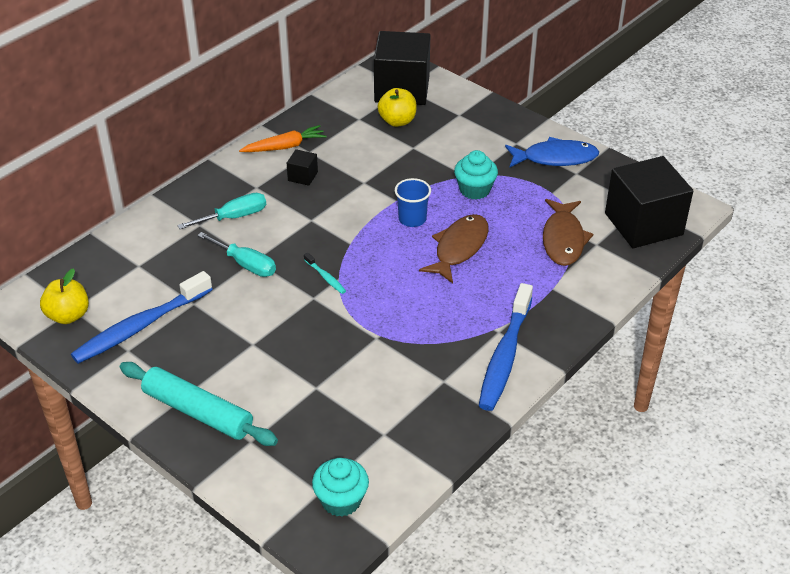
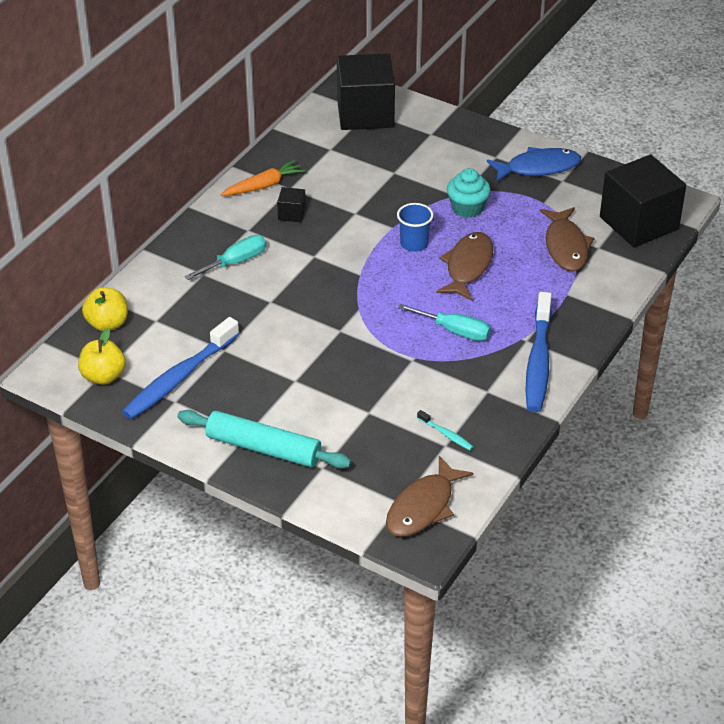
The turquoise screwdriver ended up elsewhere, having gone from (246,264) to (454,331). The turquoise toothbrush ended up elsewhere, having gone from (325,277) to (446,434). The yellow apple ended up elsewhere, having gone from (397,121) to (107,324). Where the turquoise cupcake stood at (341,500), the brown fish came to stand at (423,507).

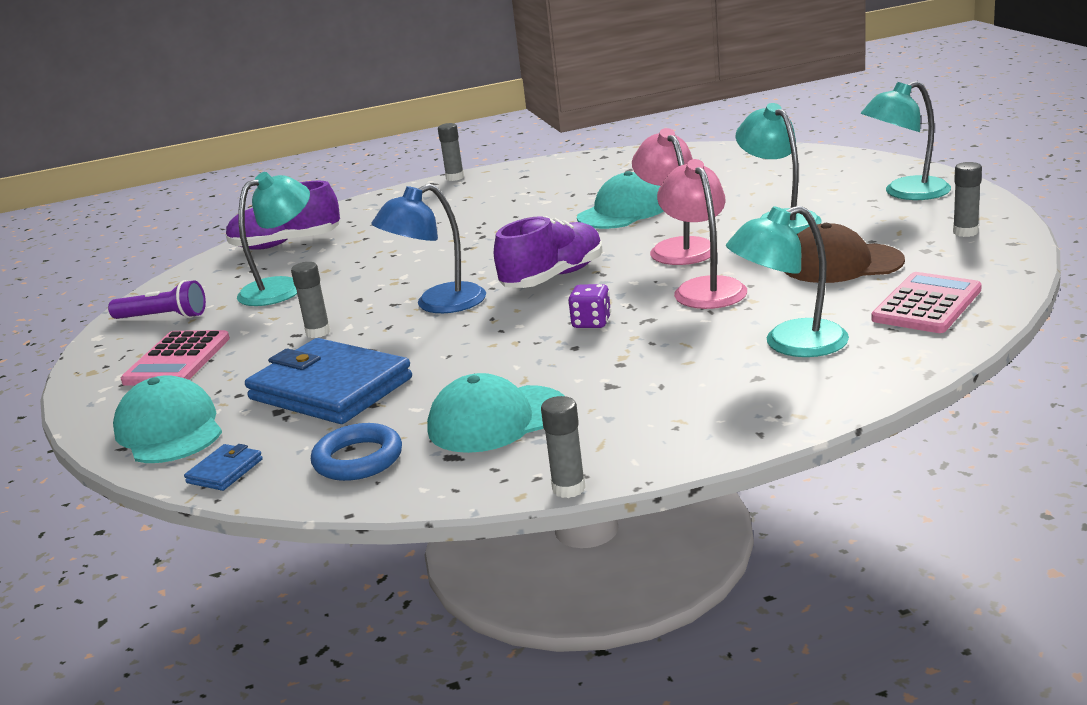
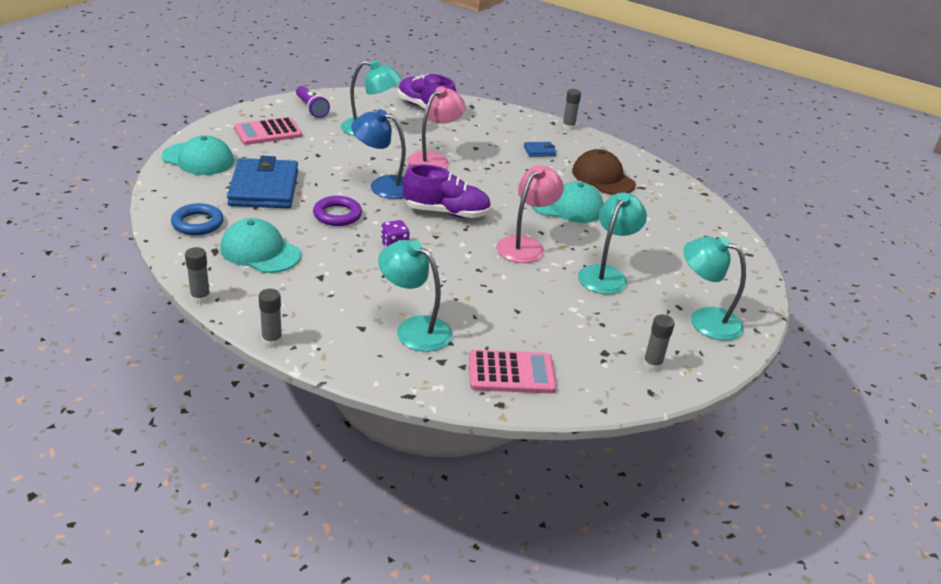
The second view gained the purple ring at (337,215). The blue wallet ended up elsewhere, having gone from (225,471) to (539,151). The grey glue stick ended up elsewhere, having gone from (318,332) to (272,341). The pink lamp ended up elsewhere, having gone from (704,288) to (434,160). The brown cap ended up elsewhere, having gone from (841,264) to (603,178). The turquoise cap at (169,430) ended up facing another way, 90 degrees clockwise from before.

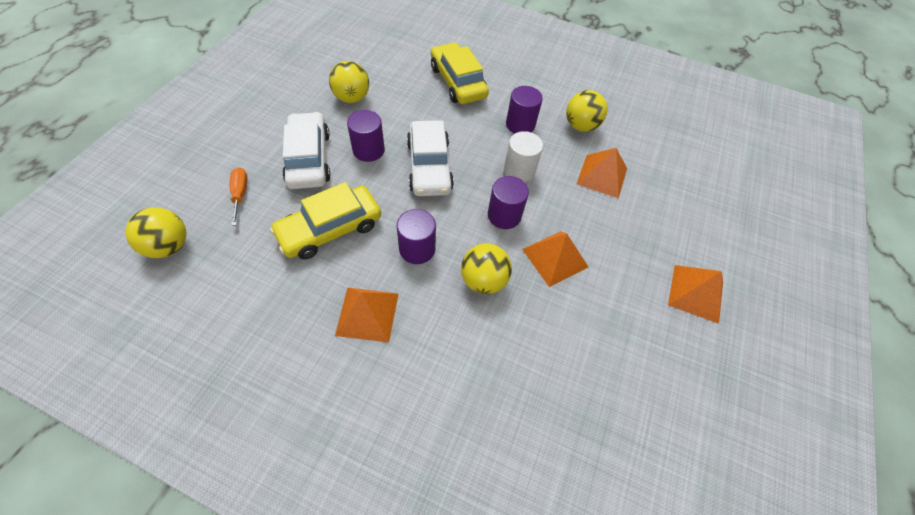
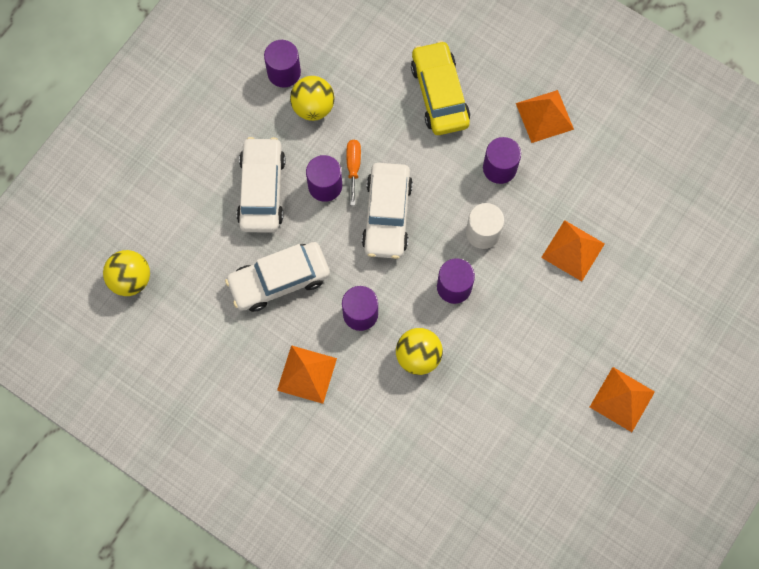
The second view lost the yellow ball at (580,126). The second view gained the purple cylinder at (284,72). The orange screwdriver ended up elsewhere, having gone from (240,194) to (353,167). The orange pyramid ended up elsewhere, having gone from (555,258) to (544,116). What was the yellow car at (330,229) turned into the white car at (279,280).

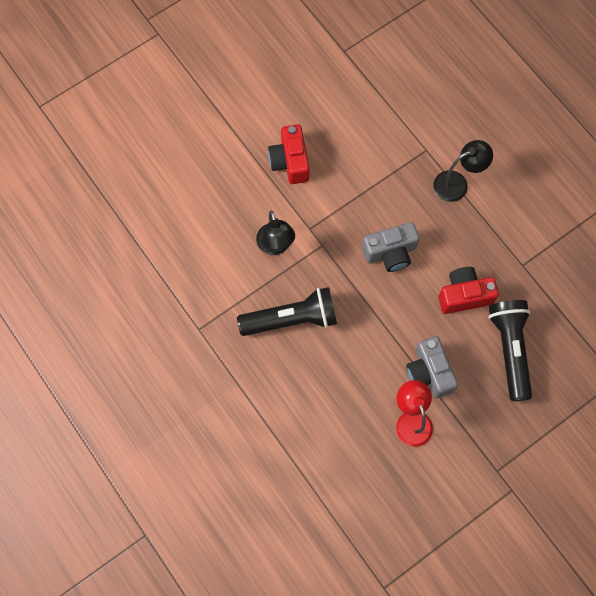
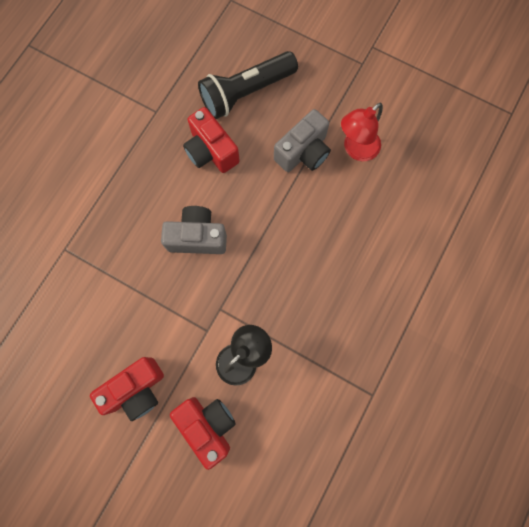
The second view lost the black flashlight at (291,319). The second view lost the black lamp at (457,183). The second view gained the red camera at (208,425). The grey camera at (390,252) ended up facing another way, 45 degrees counterclockwise from before.

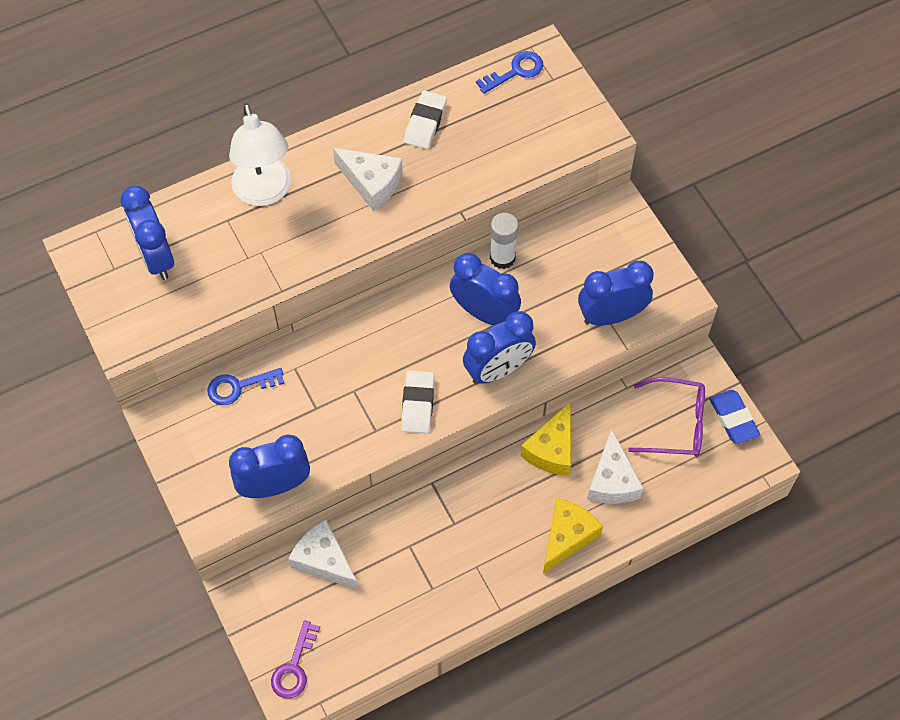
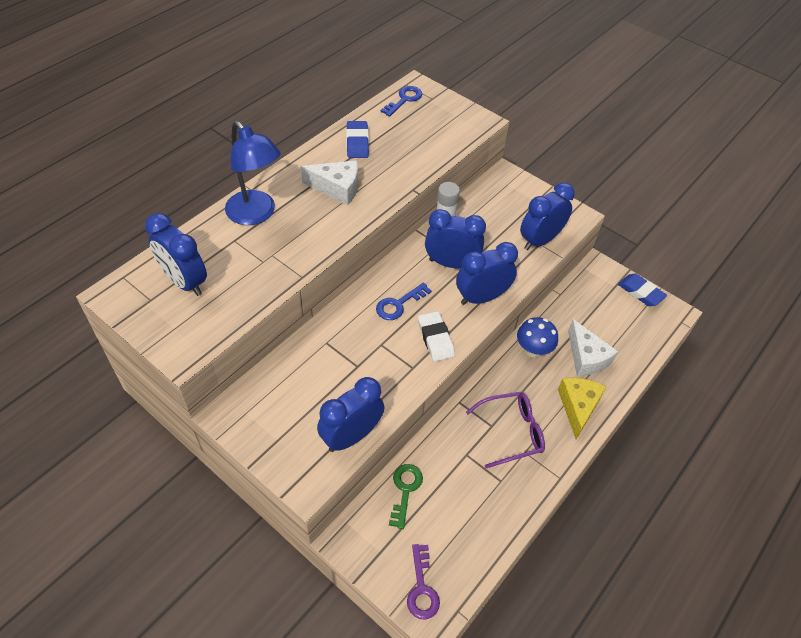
The blue key ended up elsewhere, having gone from (239,387) to (398,304). The purple glasses ended up elsewhere, having gone from (676,424) to (511,432). Where the white cheese stood at (324,560), the green key came to stand at (405,490). Where the yellow cheese stood at (551,449), the blue mushroom came to stand at (533,350). What was the white lamp at (265,192) turned into the blue lamp at (256,214). What was the white eraser at (425,123) turned into the blue eraser at (357,143). The blue clock at (498,370) ended up facing another way, 150 degrees counterclockwise from before.

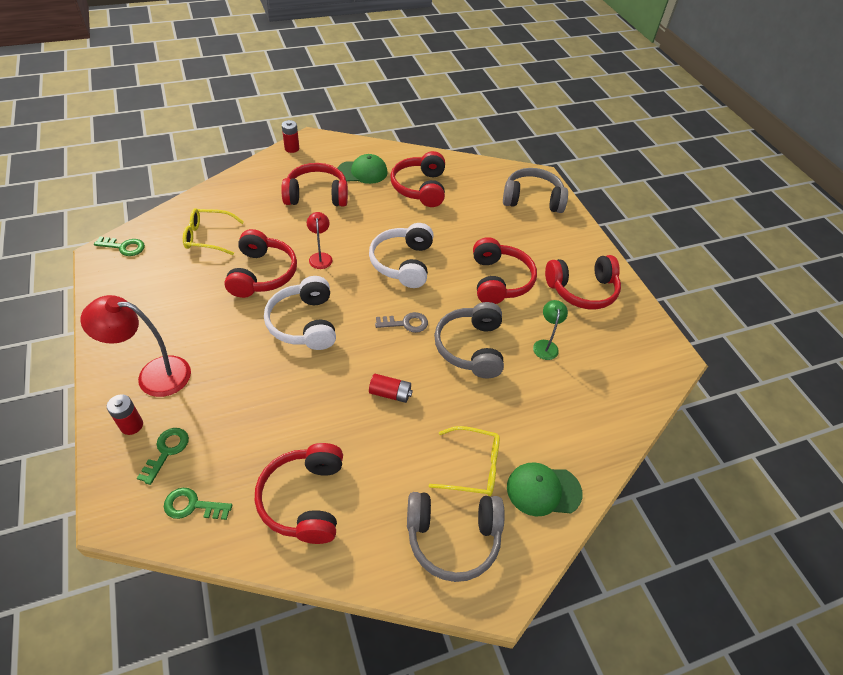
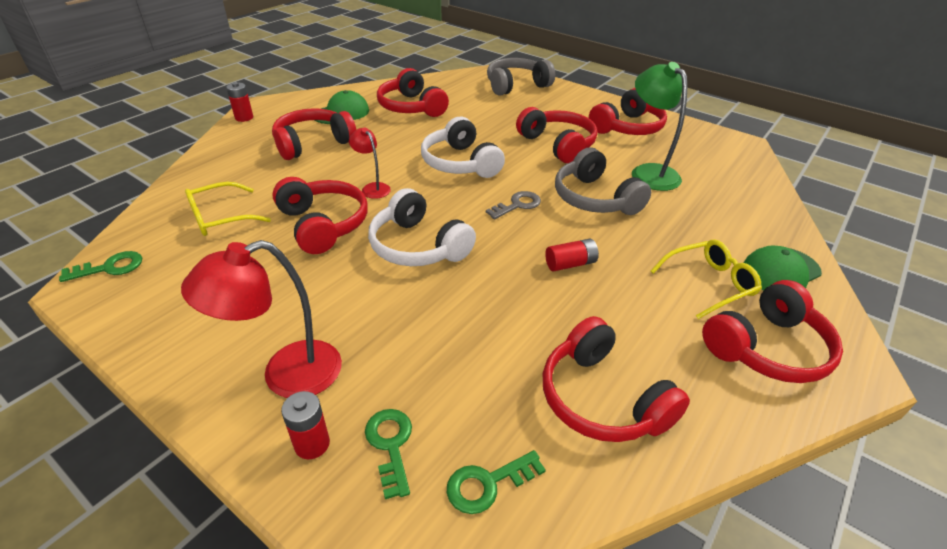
What was the grey headphones at (453,538) turned into the red headphones at (767,348). The size of the green lamp at (545,345) changed by a factor of 1.80.

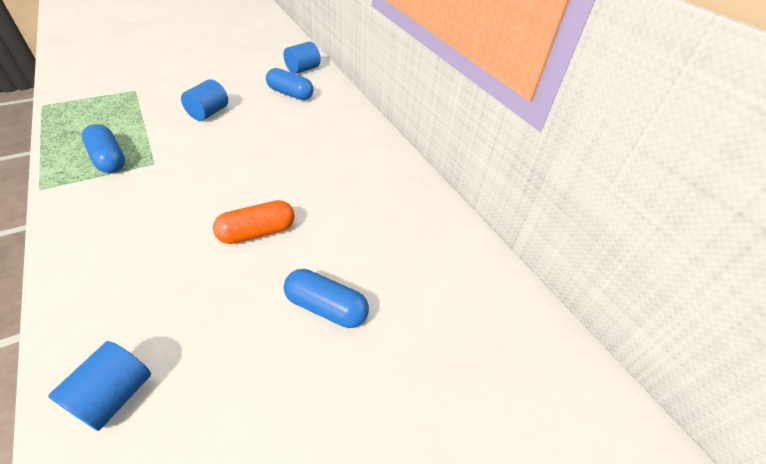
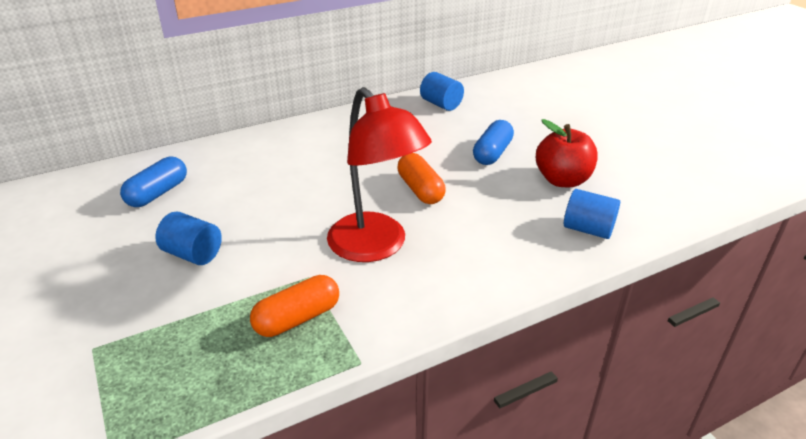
The second view gained the red lamp at (376,247). The second view gained the red apple at (562,180). The blue cylinder ended up elsewhere, having gone from (303,69) to (441,104). What was the blue capsule at (109,159) turned into the orange capsule at (297,318).

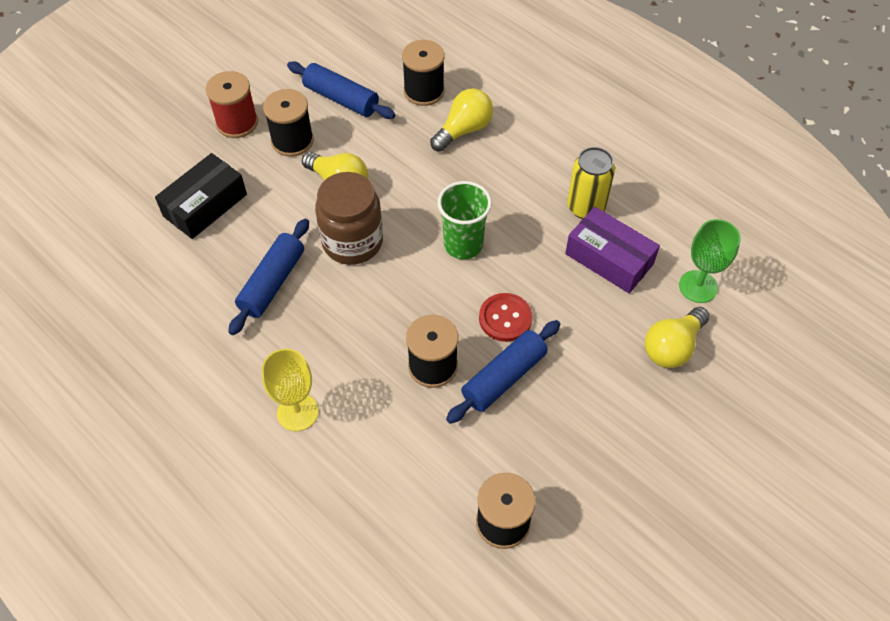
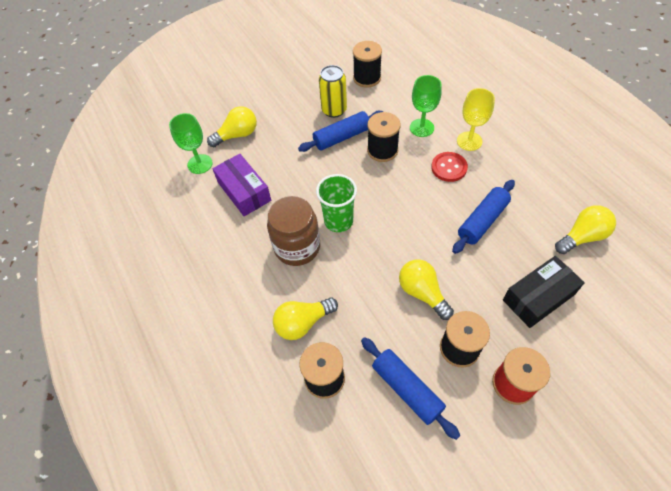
The second view gained the green goblet at (421,128). The second view gained the yellow light bulb at (582,237). The brown jar ended up elsewhere, having gone from (352,242) to (297,247). The red button ended up elsewhere, having gone from (505,318) to (449,168). The yellow can ended up elsewhere, having gone from (586,207) to (334,110).

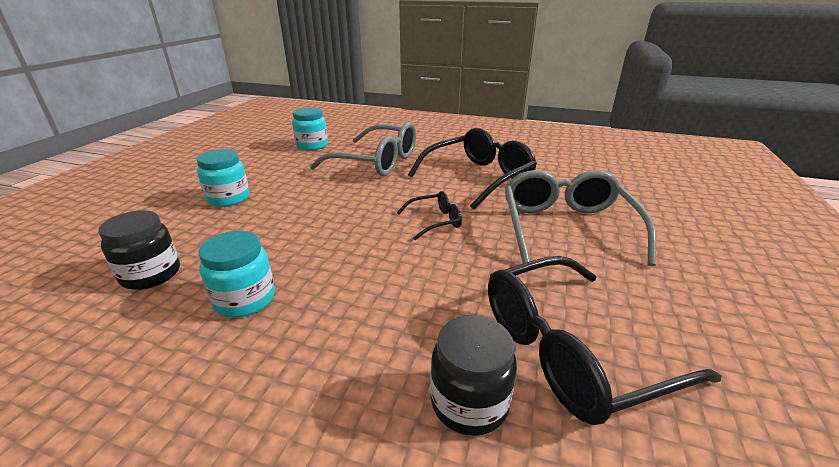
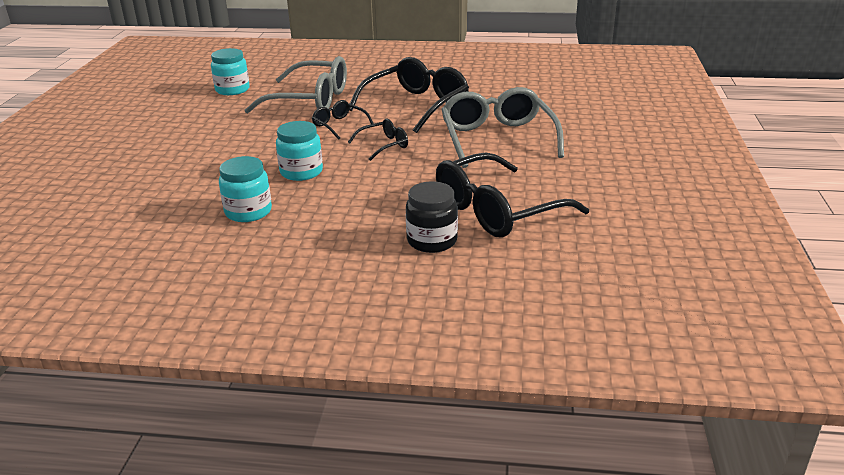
The second view lost the black jar at (151,274). The second view gained the black glasses at (339,125). The turquoise jar ended up elsewhere, having gone from (228,198) to (301,172).

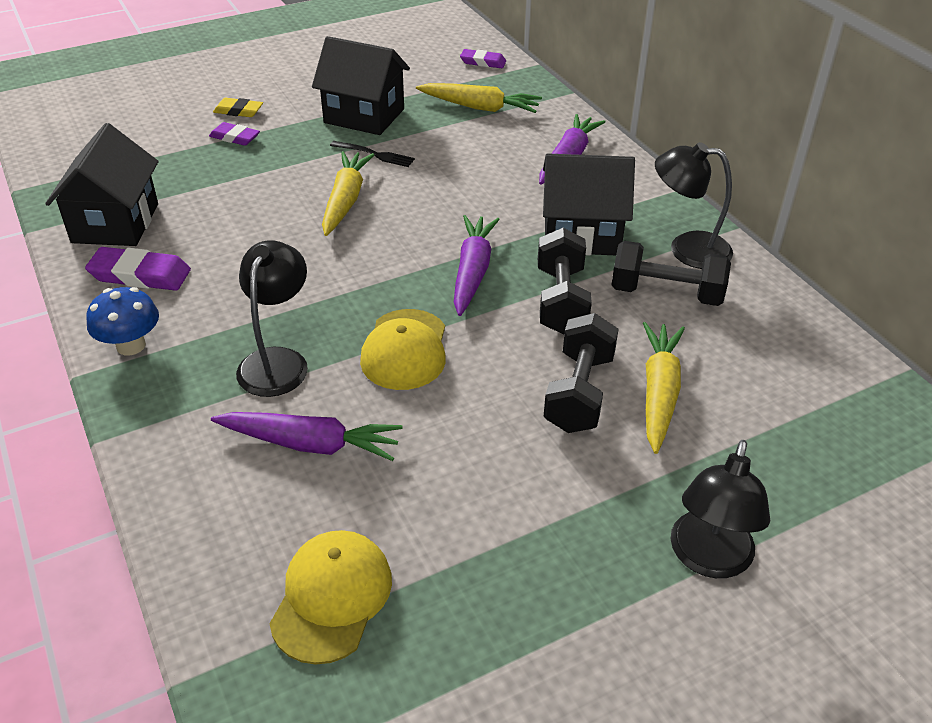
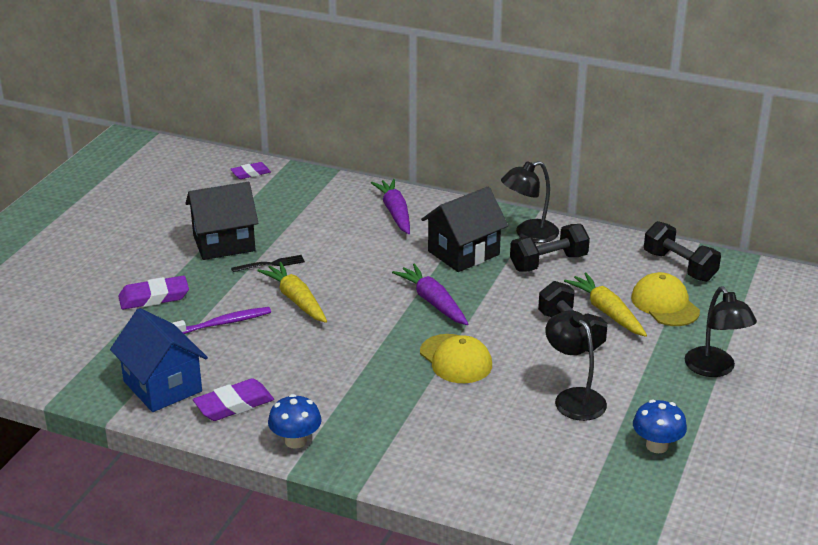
The second view lost the purple carrot at (310,444). The second view lost the yellow eraser at (238,111). The second view lost the yellow carrot at (480,107). The second view gained the purple toothbrush at (222,323). The second view gained the blue mushroom at (657,446). The black lamp ended up elsewhere, having gone from (277,361) to (573,398). The yellow cap ended up elsewhere, having gone from (332,597) to (665,304). The black dumbbell ended up elsewhere, having gone from (561,301) to (679,266). What was the black house at (115,223) turned into the blue house at (162,386). The size of the purple eraser at (235,137) changed by a factor of 1.57.

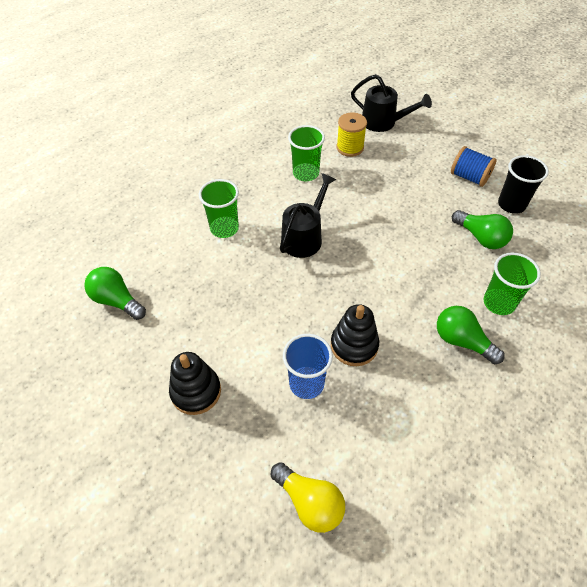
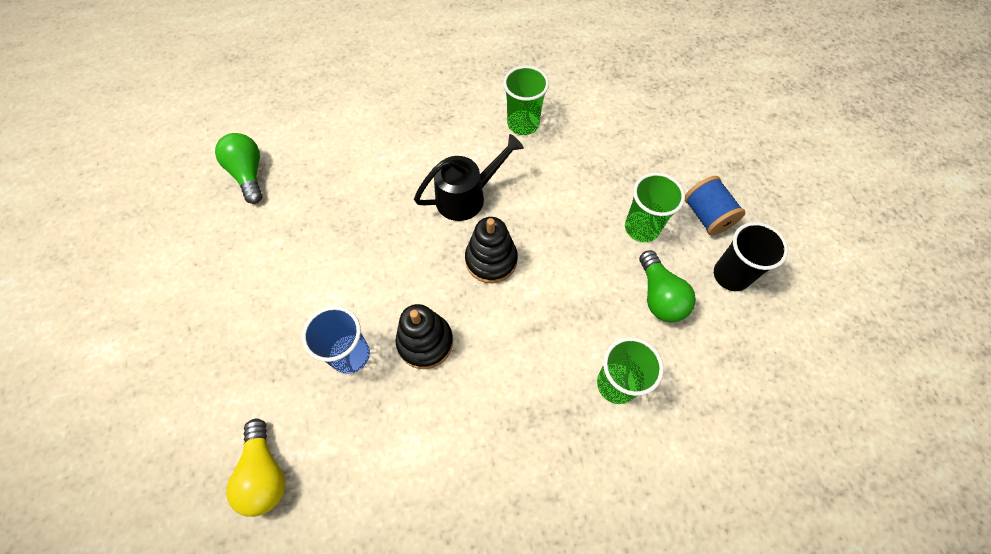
The second view lost the yellow spool at (350,147). The second view lost the black watering can at (383,122). The second view lost the green light bulb at (462,341). The black stacking toy ended up elsewhere, having gone from (196,391) to (491,260). The green cup ended up elsewhere, having gone from (224,228) to (641,228).

